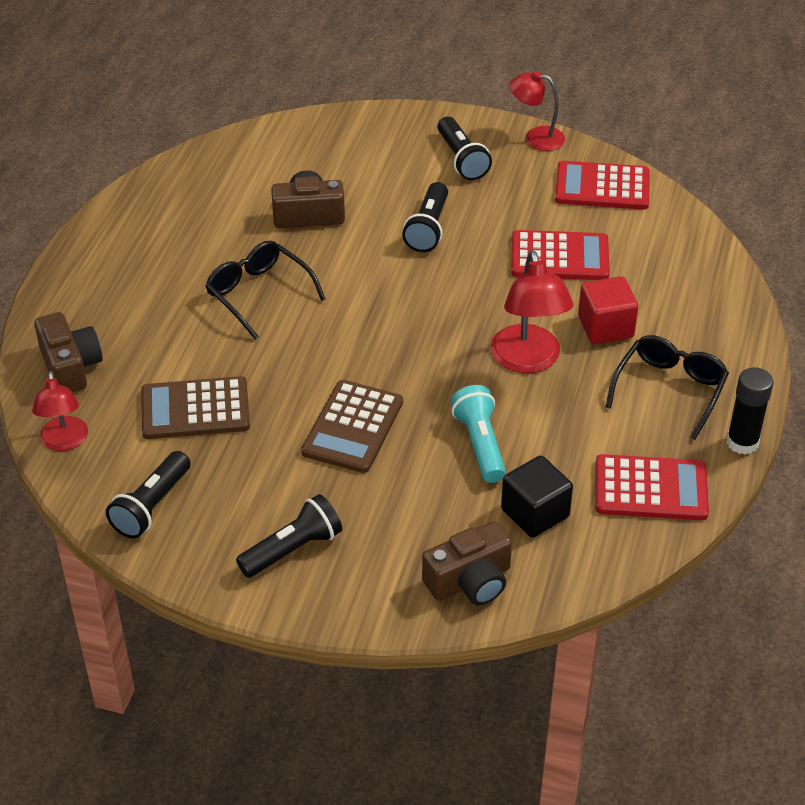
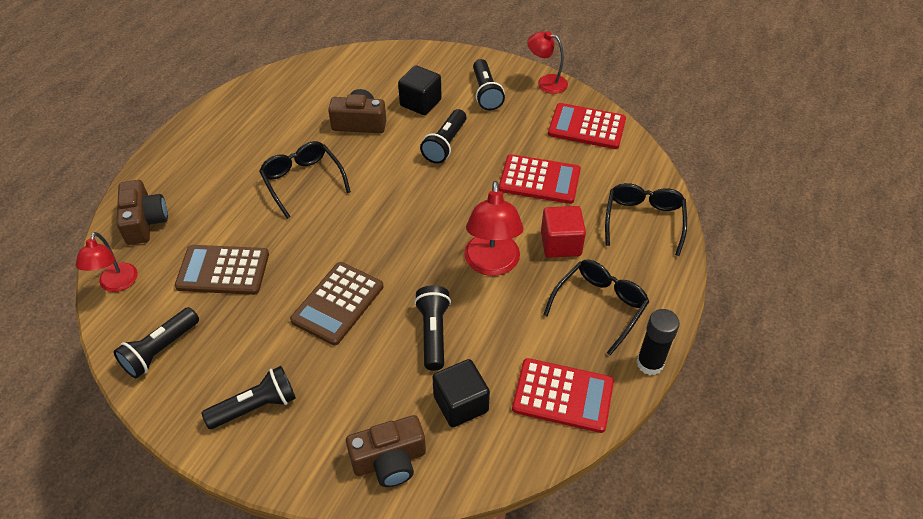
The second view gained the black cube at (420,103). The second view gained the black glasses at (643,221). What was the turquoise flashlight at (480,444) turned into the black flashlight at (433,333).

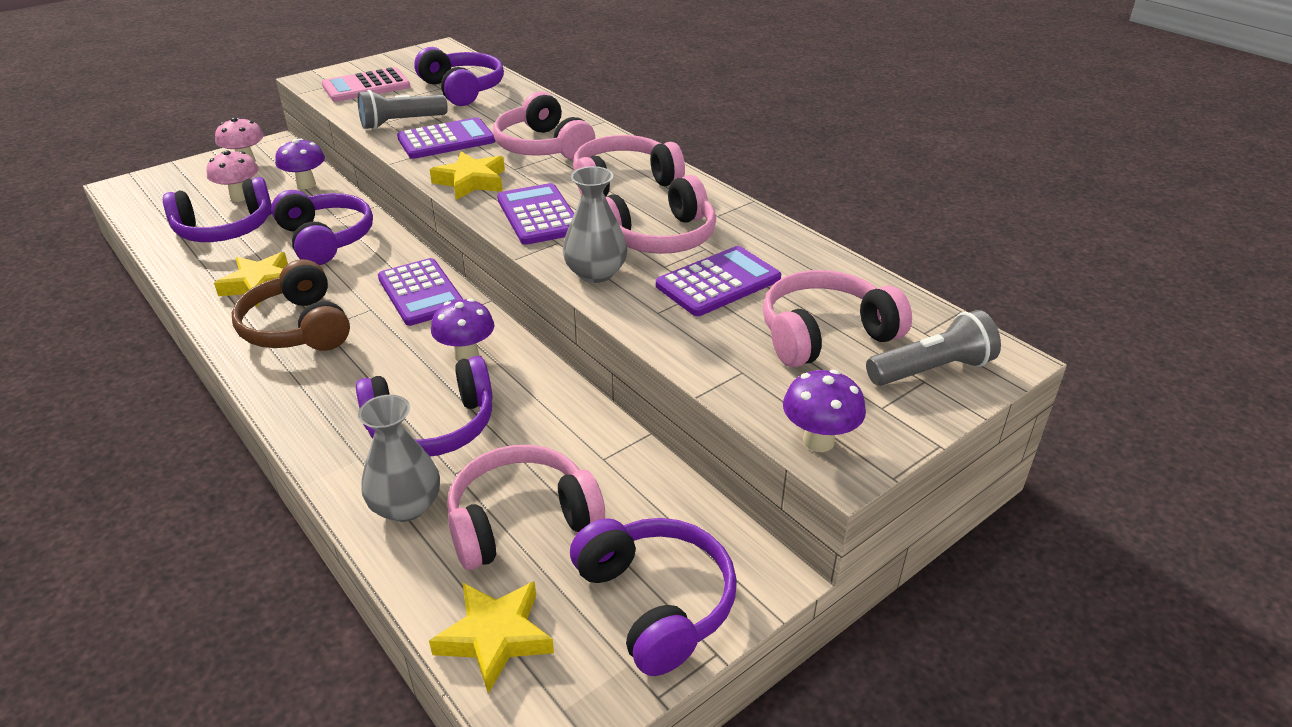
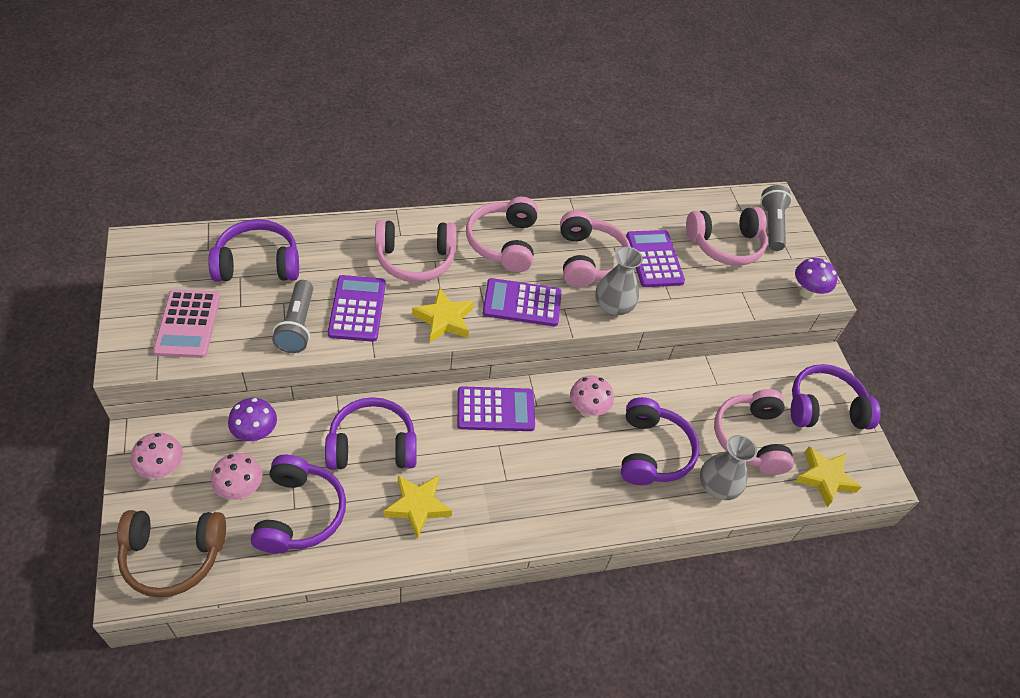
The brown headphones ended up elsewhere, having gone from (298,328) to (173,556). What was the purple mushroom at (466,355) turned into the pink mushroom at (587,410). The pink headphones at (825,334) ended up facing another way, 105 degrees counterclockwise from before.

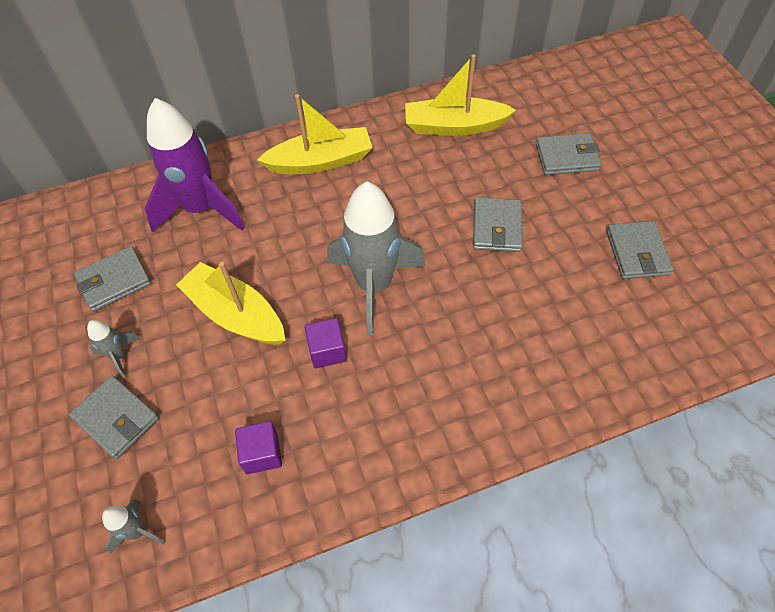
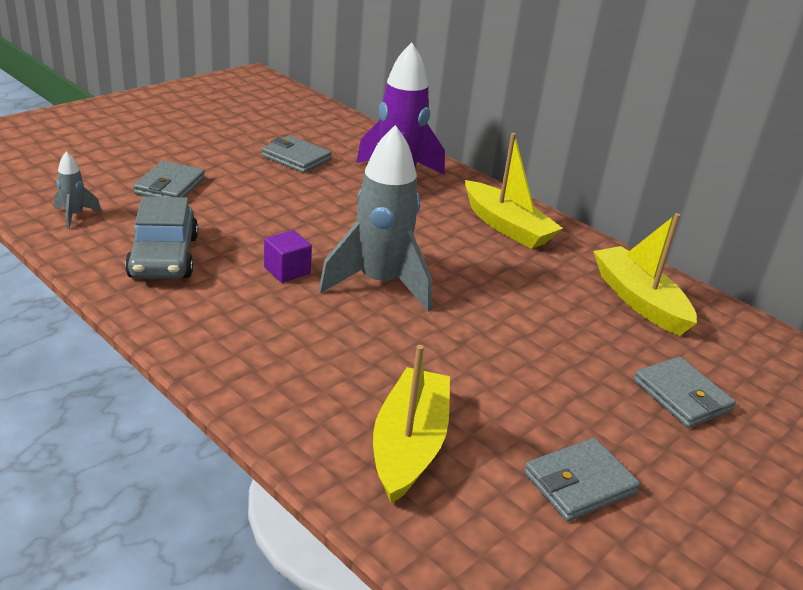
The second view lost the grey rocket at (119,356). The second view lost the grey wallet at (497,227). The yellow boat ended up elsewhere, having gone from (235,314) to (409,445). Where the purple cube stood at (262,454), the grey car came to stand at (164,257).

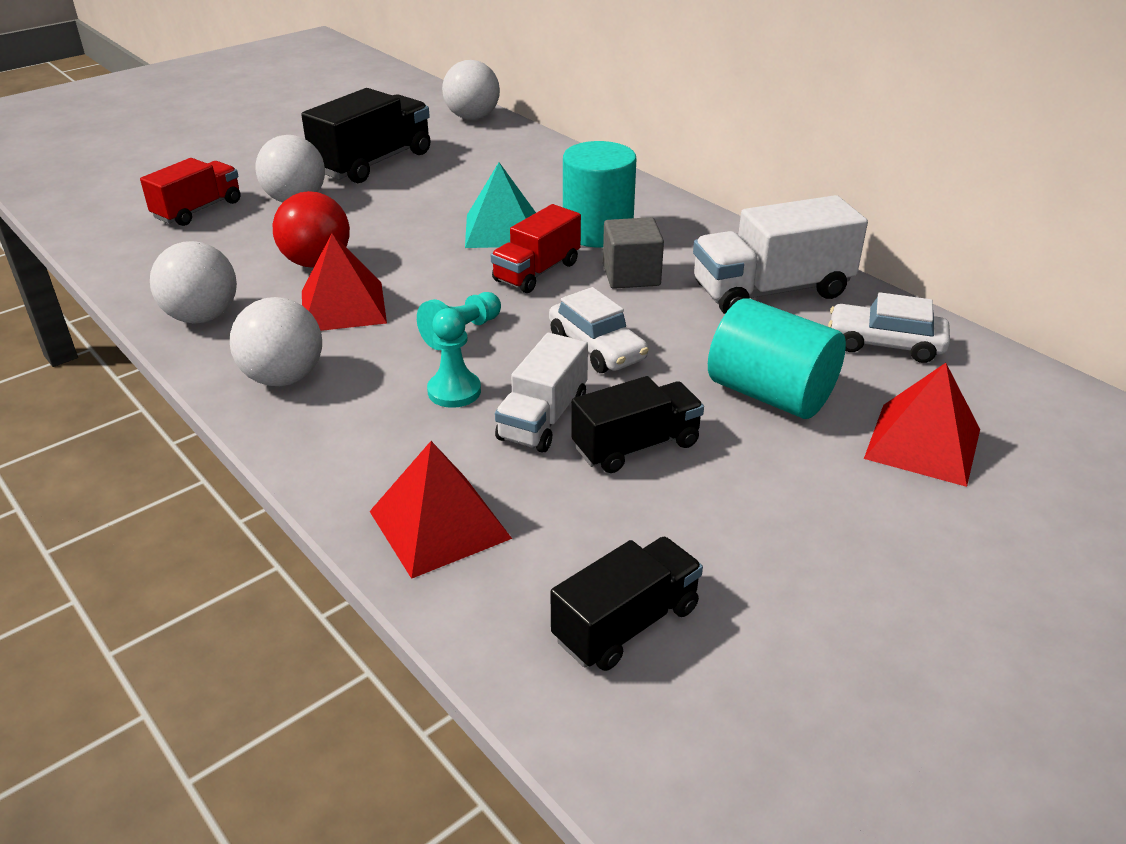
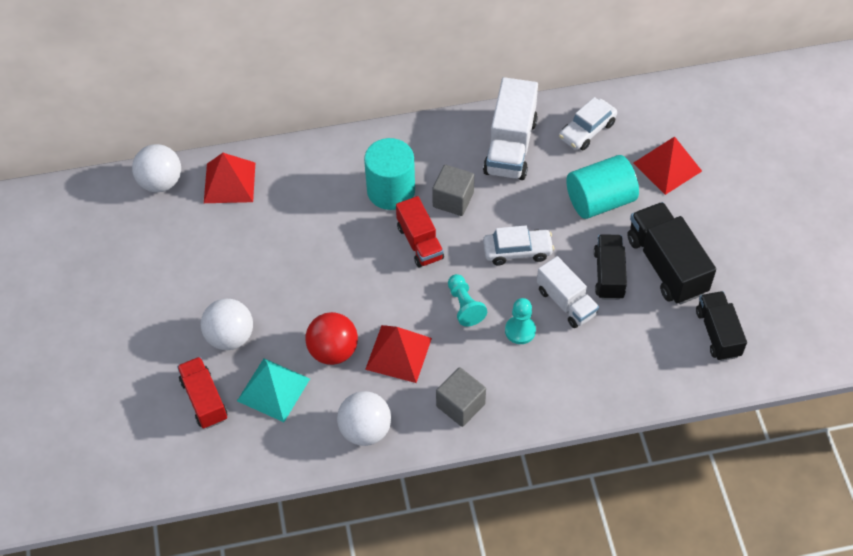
The black truck ended up elsewhere, having gone from (373,163) to (666,265). The red pyramid ended up elsewhere, having gone from (440,524) to (229,182). The turquoise pyramid ended up elsewhere, having gone from (501,230) to (273,389). Where the white ball stood at (284,378), the grey cube came to stand at (460,405).

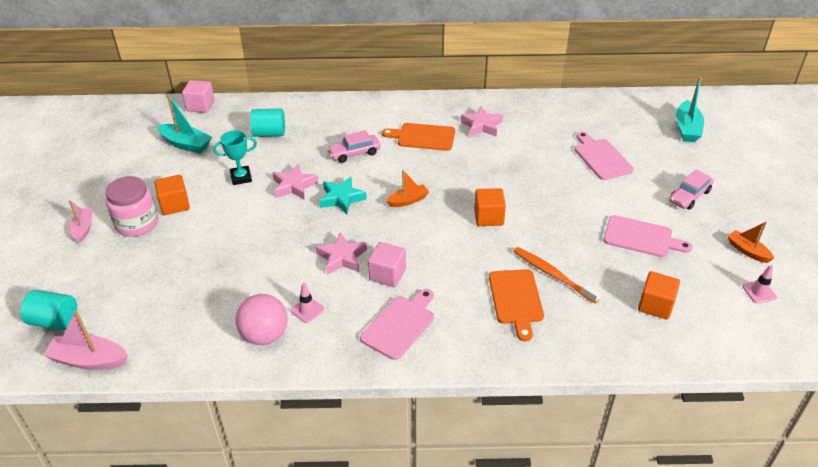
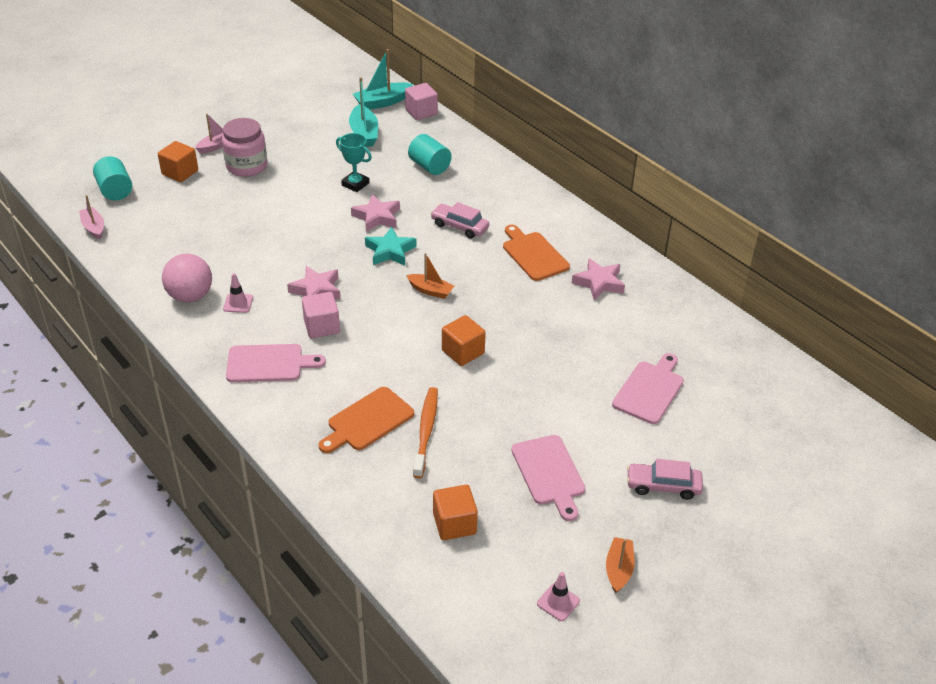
The orange cube ended up elsewhere, having gone from (175,205) to (180,172). The turquoise boat ended up elsewhere, having gone from (687,128) to (382,102). The size of the pink boat at (89,360) changed by a factor of 0.66.

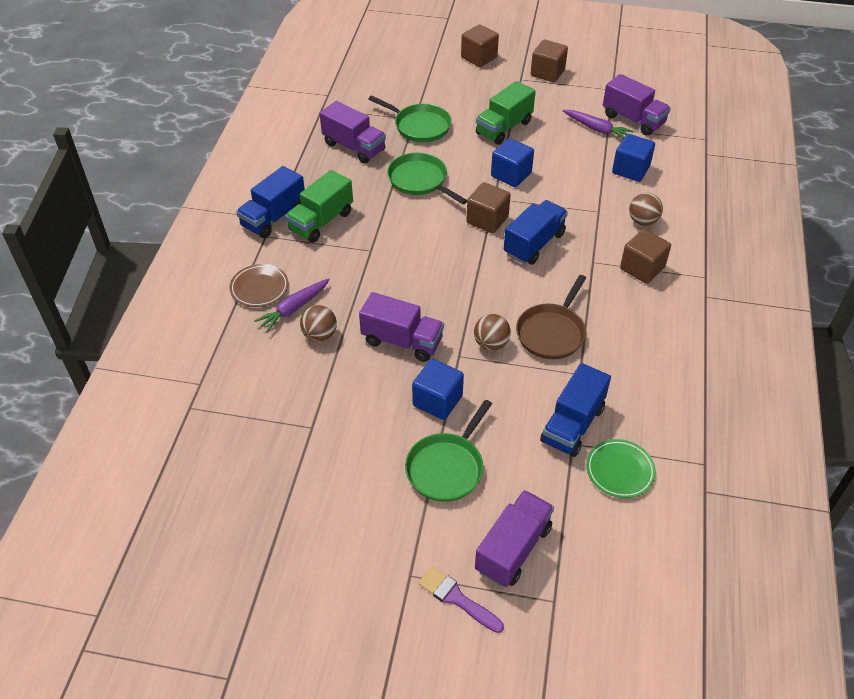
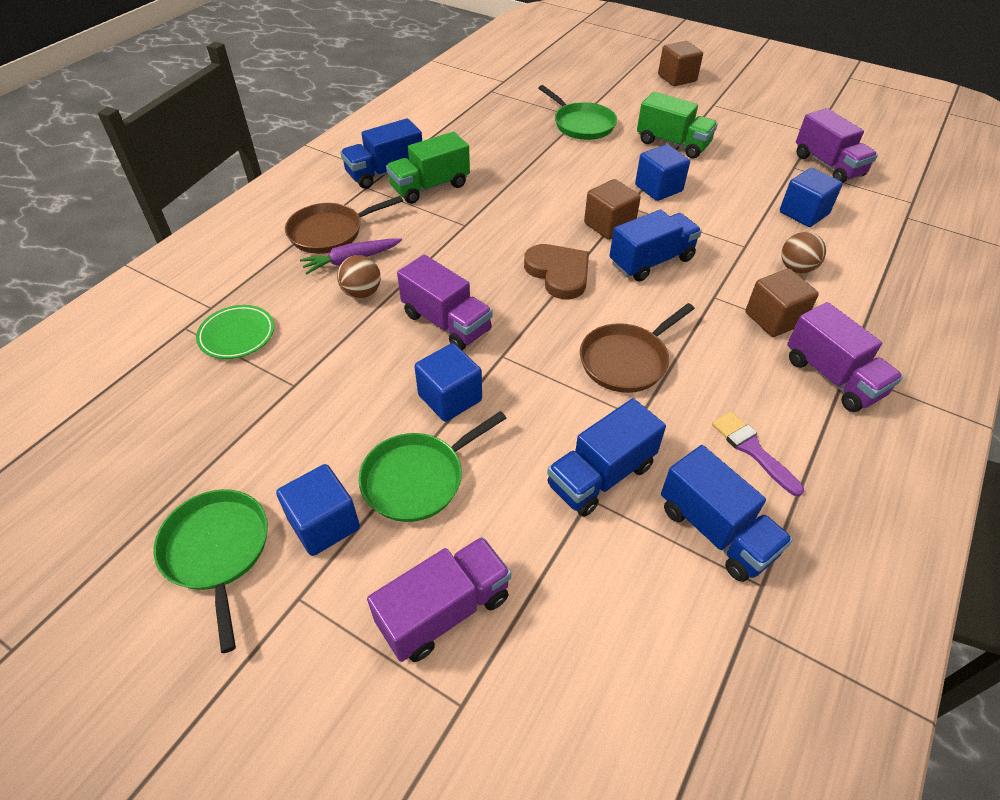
The second view lost the brown ball at (491,344). The second view lost the brown cube at (547,73). The second view lost the purple carrot at (597,129). The second view gained the blue cube at (324,524). The second view gained the brown heart at (559,273). The second view gained the blue truck at (715,531). The purple truck ended up elsewhere, having gone from (354,147) to (832,377). The green pan ended up elsewhere, having gone from (420,180) to (217,550). The purple brush ended up elsewhere, having gone from (457,598) to (753,450). The green plate ended up elsewhere, having gone from (620,471) to (237,335). Where the brown plate stood at (259,288), the brown pan came to stand at (330,232). The green truck at (504,128) ended up facing another way, 120 degrees counterclockwise from before.

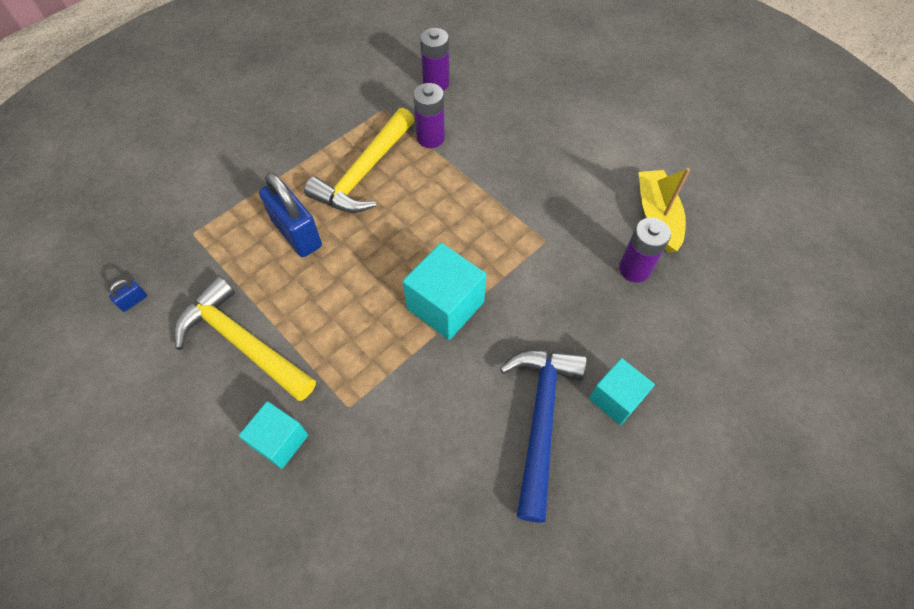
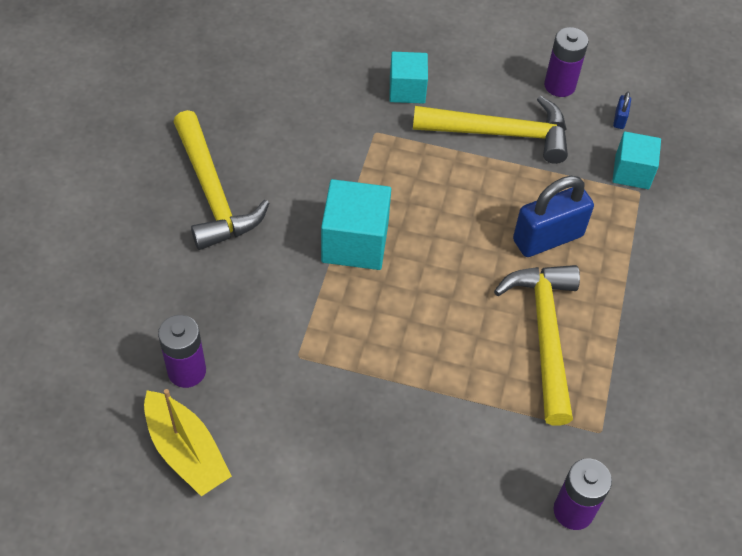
The purple battery ended up elsewhere, having gone from (430,138) to (559,85). The turquoise cube ended up elsewhere, having gone from (616,398) to (632,172). What was the blue hammer at (540,419) turned into the yellow hammer at (213,193). The blue padlock at (297,233) ended up facing another way, 45 degrees counterclockwise from before.

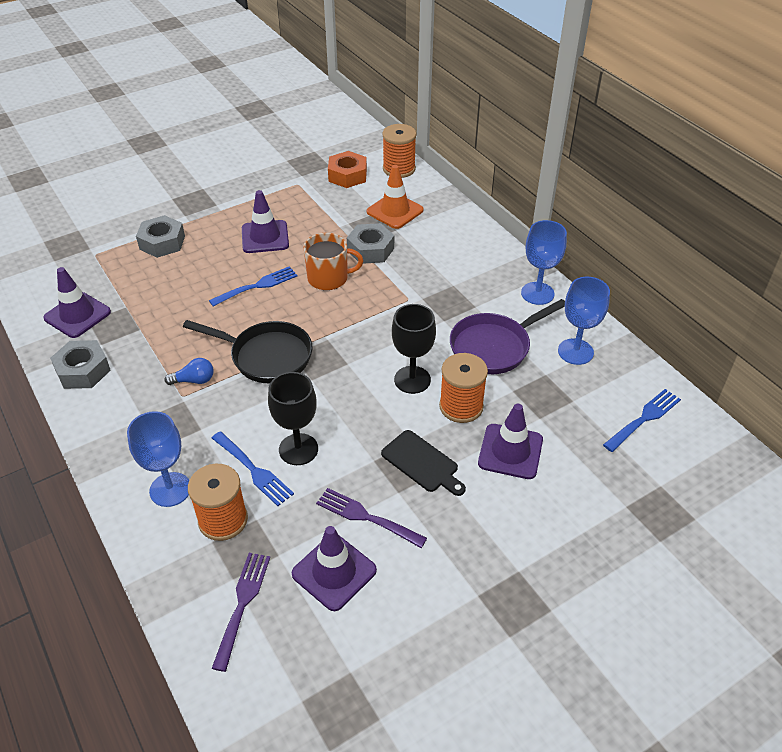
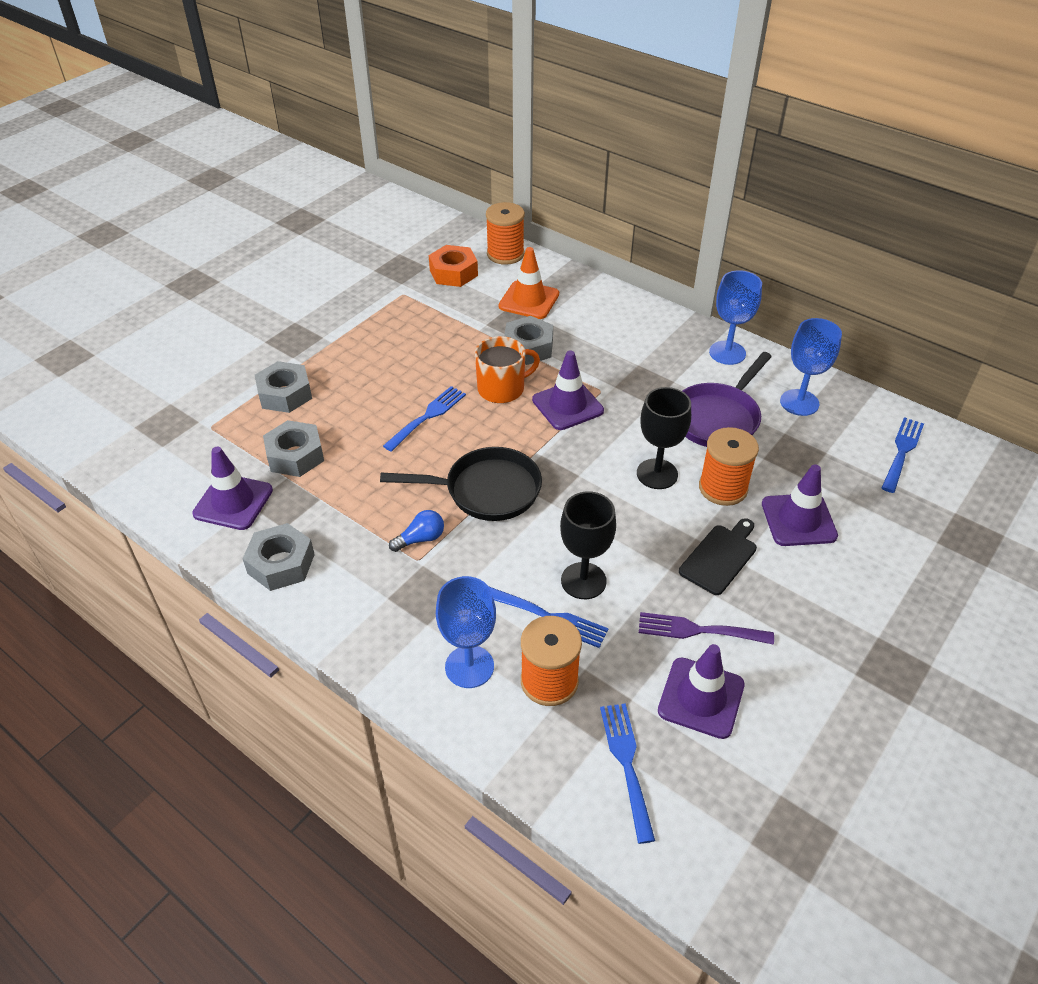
The second view gained the grey nut at (295,455). The purple traffic cone ended up elsewhere, having gone from (265,237) to (567,405). What was the purple fork at (242,604) turned into the blue fork at (627,764). The black cutting board at (422,463) ended up facing another way, 75 degrees counterclockwise from before.

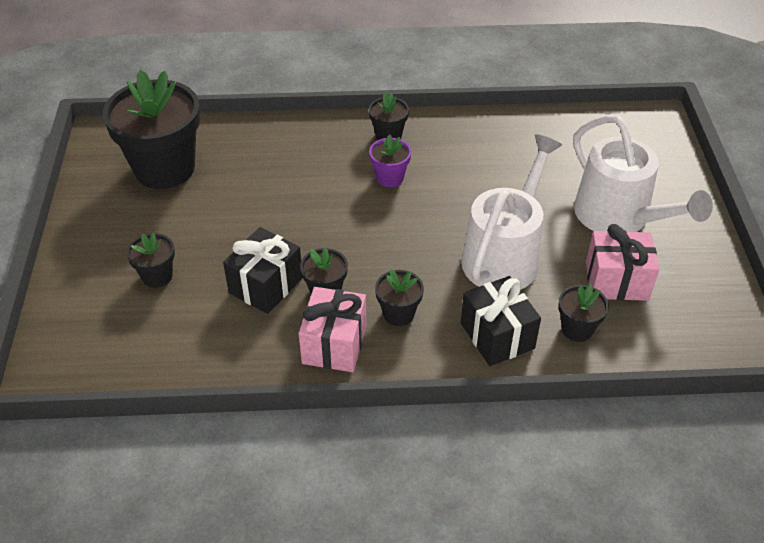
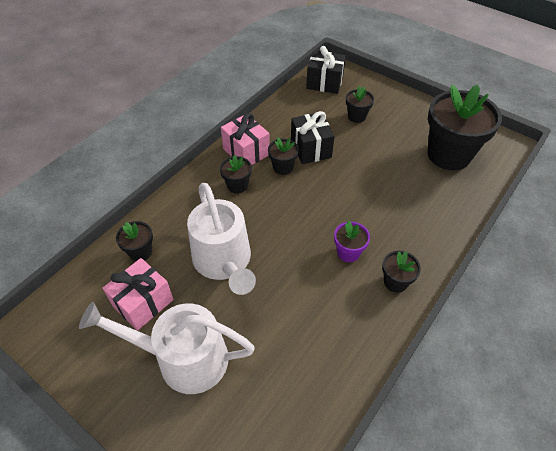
The black gift ended up elsewhere, having gone from (497,336) to (324,83).

